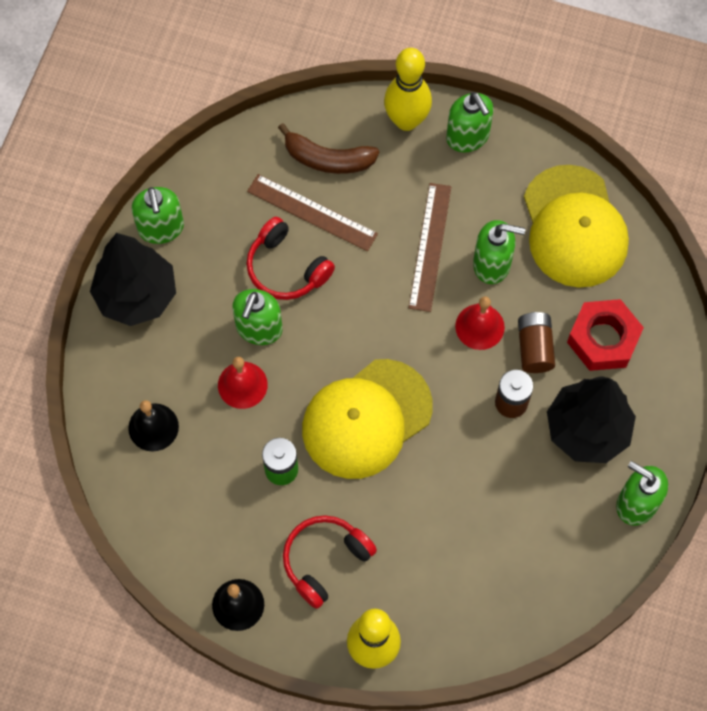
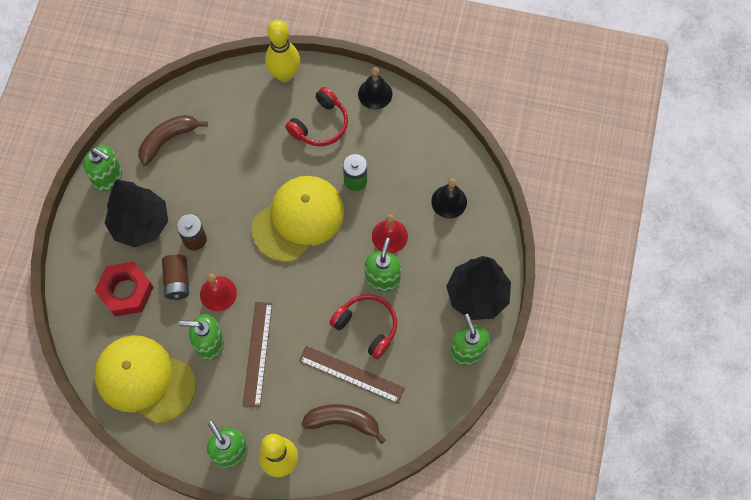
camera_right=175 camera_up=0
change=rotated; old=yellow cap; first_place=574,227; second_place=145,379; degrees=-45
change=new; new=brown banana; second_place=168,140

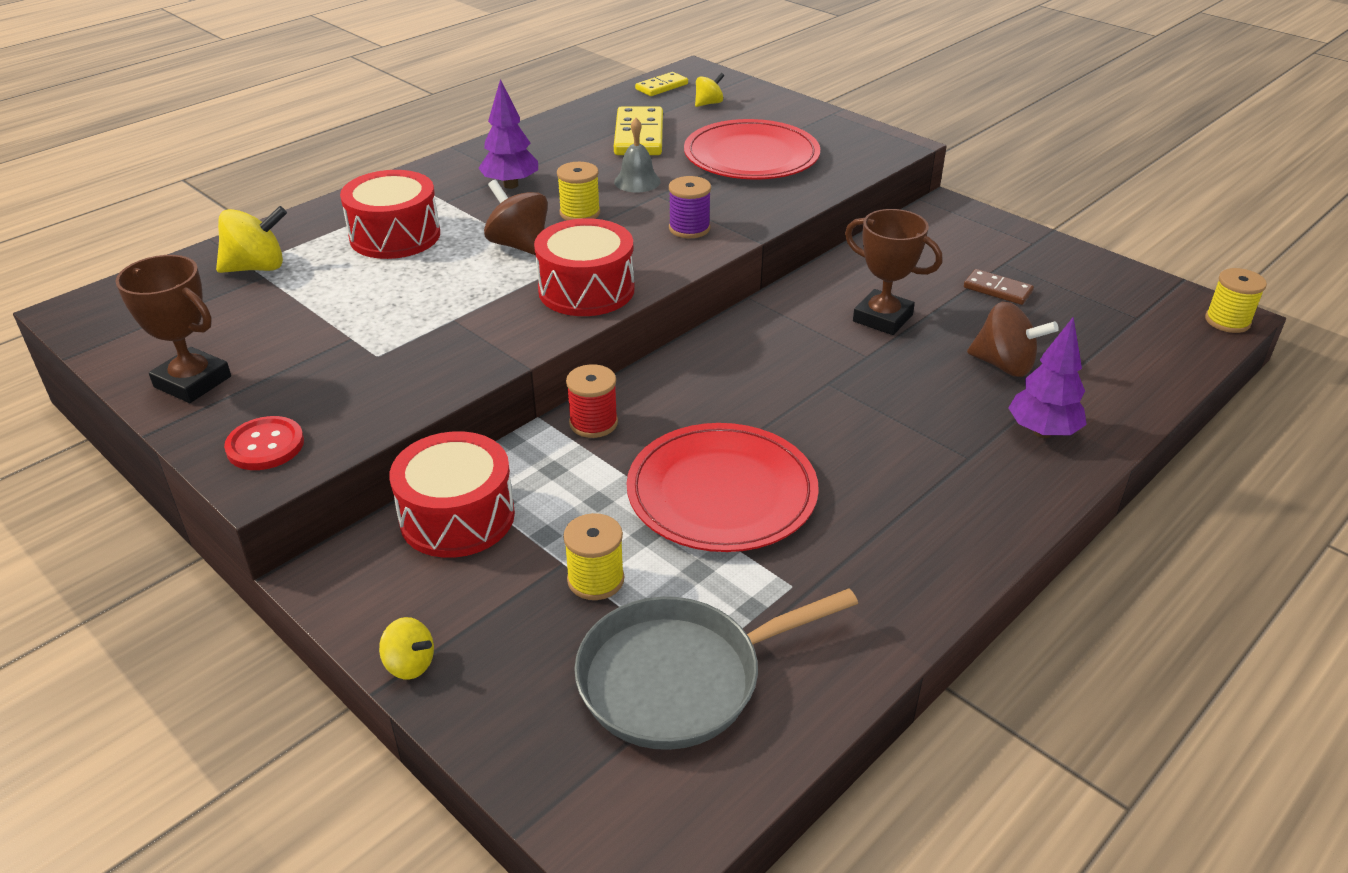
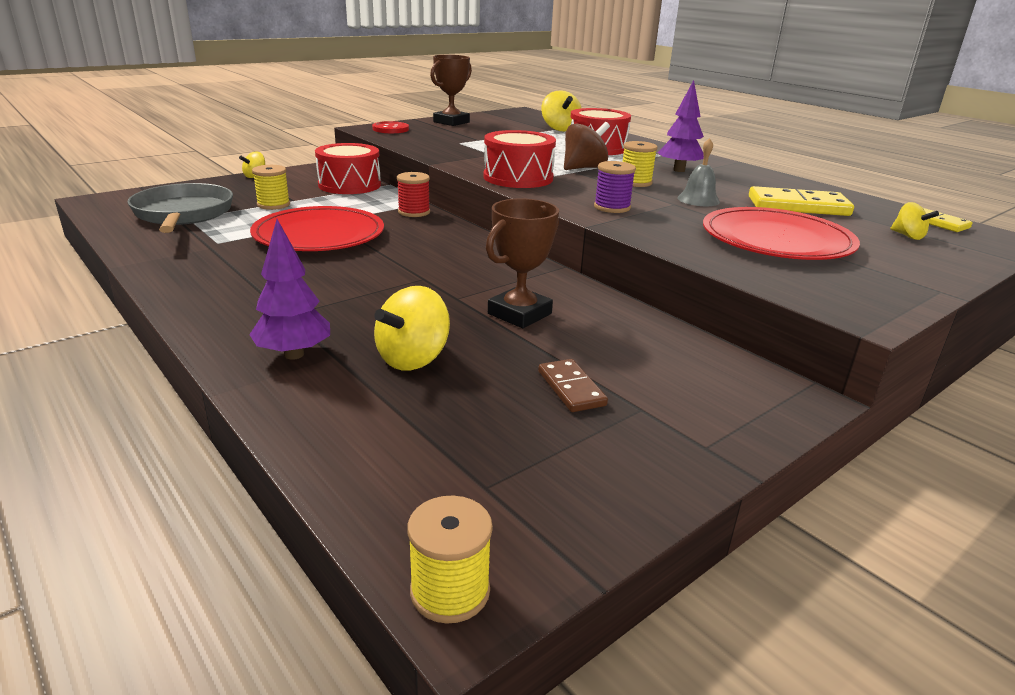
camera_right=95 camera_up=-10
change=rotated; old=brown domino; first_place=997,290; second_place=571,388; degrees=-60
change=repainted; old=brown spinning top; new=yellow spinning top; first_place=1004,365; second_place=413,359

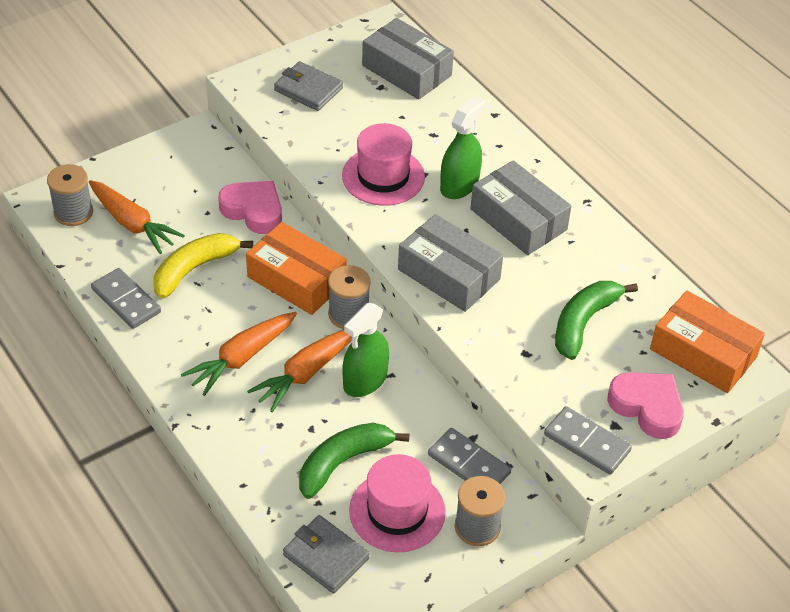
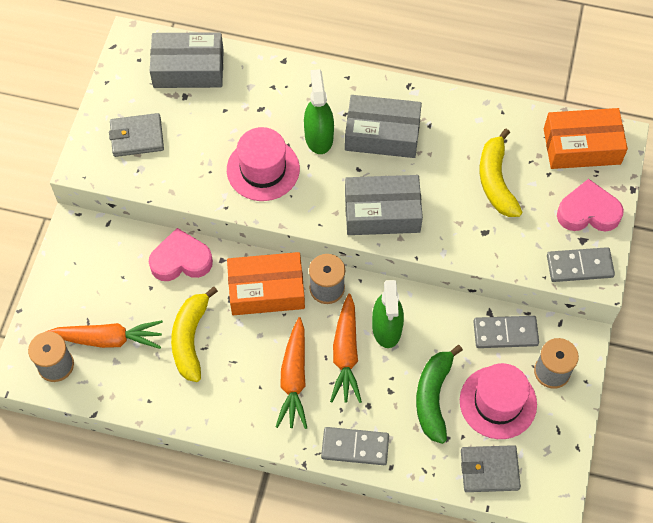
camera_right=-40 camera_up=15
change=shifted; old=grey domino; first_place=126,301; second_place=355,447
change=repainted; old=green banana; new=yellow banana; first_place=584,322; second_place=496,181

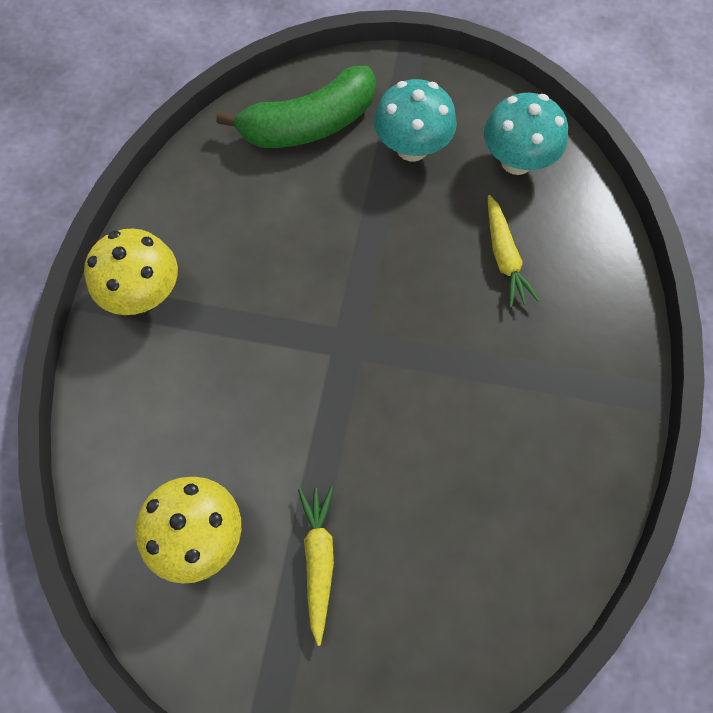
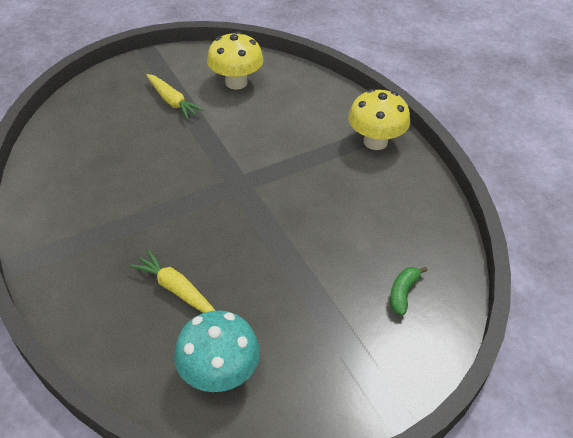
camera_right=140 camera_up=-20
change=scaled; old=green banana; first_place=309,125; second_place=403,293; factor=0.42
change=gone; old=turquoise mushroom; first_place=412,148

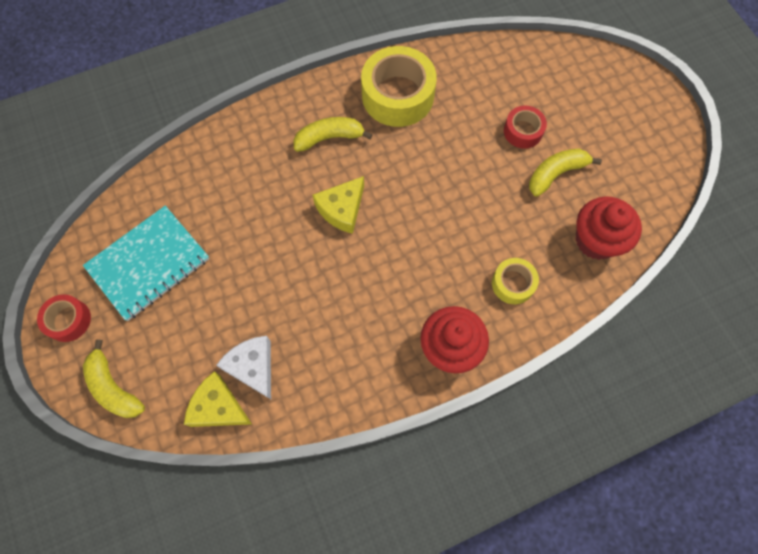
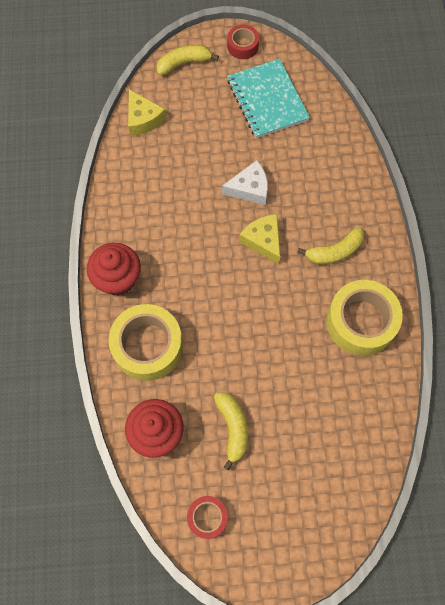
camera_right=110 camera_up=0
change=rotated; old=yellow cheese; first_place=218,407; second_place=143,119; degrees=105
change=shifted; old=white cheese; first_place=253,367; second_place=249,189
change=rotated; old=yellow banana; first_place=329,138; second_place=334,251; degrees=60
change=scaled; old=yellow tape; first_place=513,284; second_place=148,346; factor=1.9
change=shifted; old=red tape; first_place=523,131; second_place=207,517

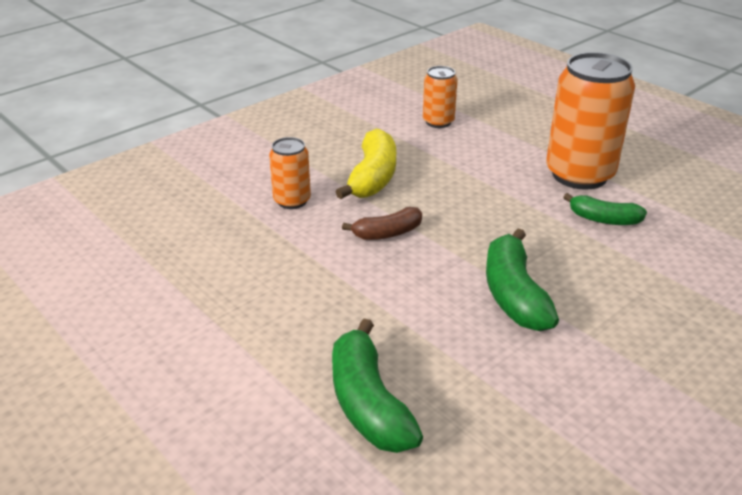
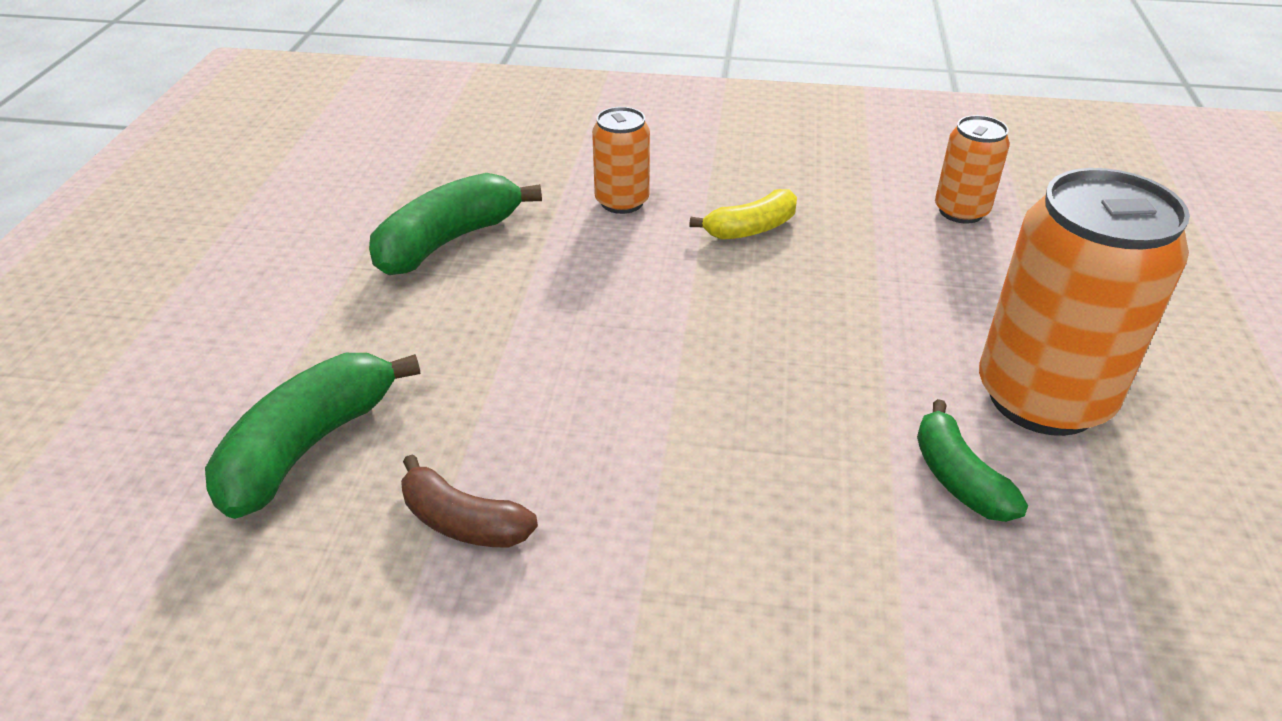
camera_right=50 camera_up=5
change=scaled; old=yellow banana; first_place=373,177; second_place=751,229; factor=0.62
change=shifted; old=brown banana; first_place=387,233; second_place=463,522
change=shifted; old=green banana; first_place=514,294; second_place=448,241

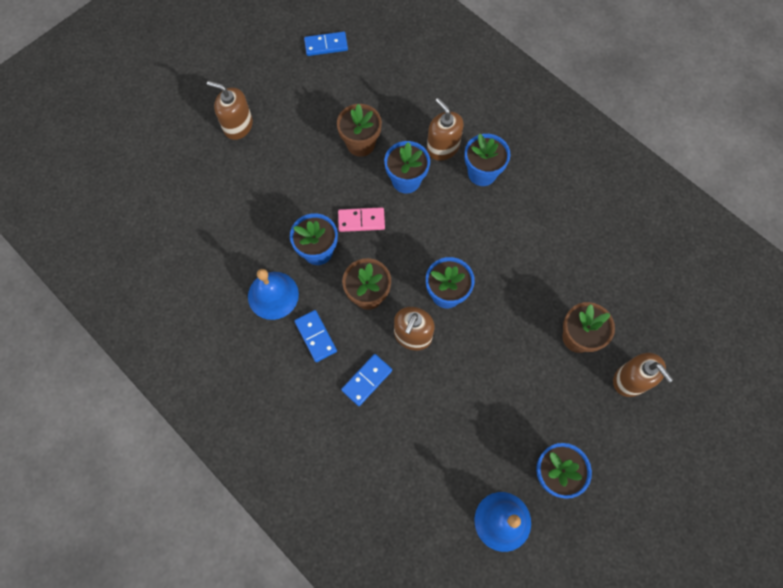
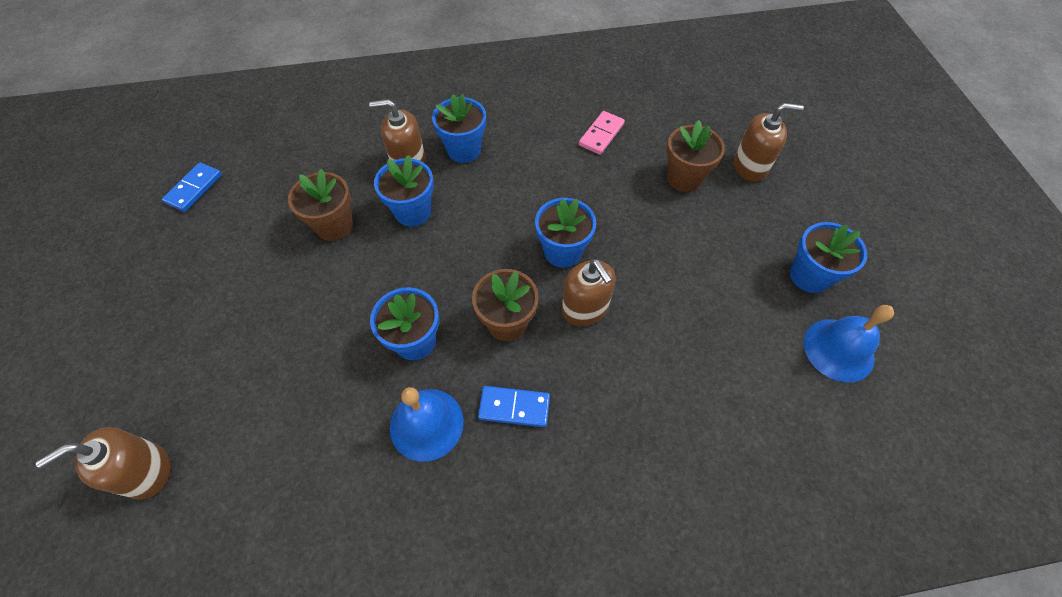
camera_right=-55 camera_up=-10
change=shifted; old=brown soap dispenser; first_place=238,126; second_place=147,471
change=shifted; old=pink domino; first_place=361,220; second_place=601,134
change=gone; old=blue domino; first_place=366,380

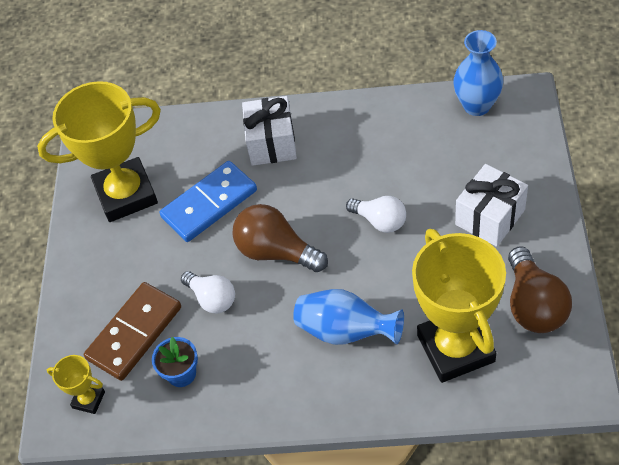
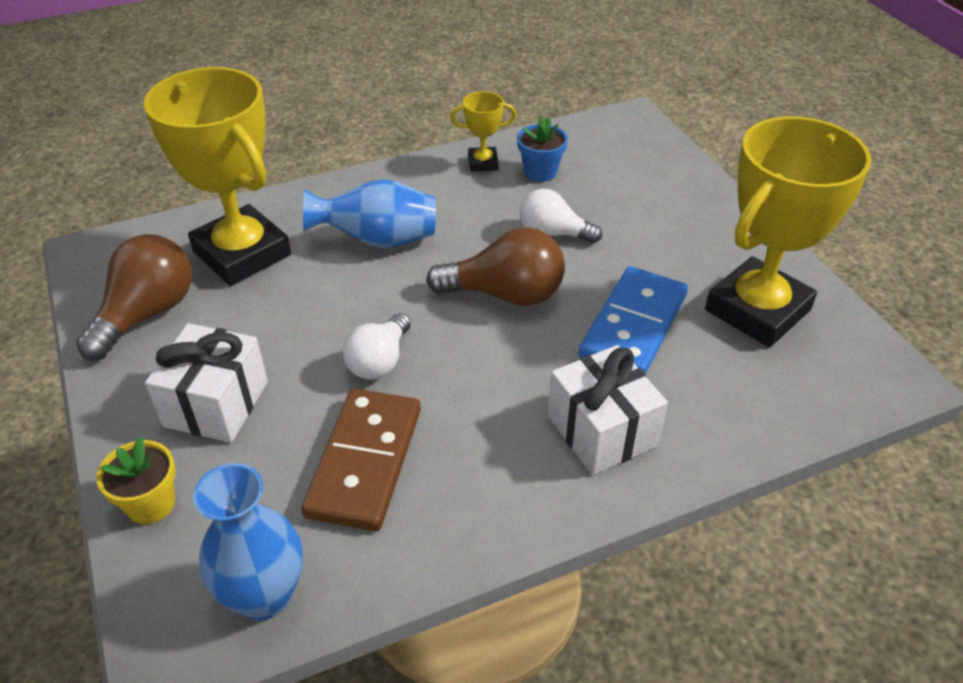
camera_right=150 camera_up=-10
change=shifted; old=yellow trophy; first_place=88,400; second_place=483,163
change=shifted; old=brown domino; first_place=134,333; second_place=365,462
change=rotated; old=white light bulb; first_place=380,221; second_place=379,361; degrees=-75
change=rotated; old=brown light bulb; first_place=533,305; second_place=147,314; degrees=60
change=new; new=yellow flower pot; second_place=151,504

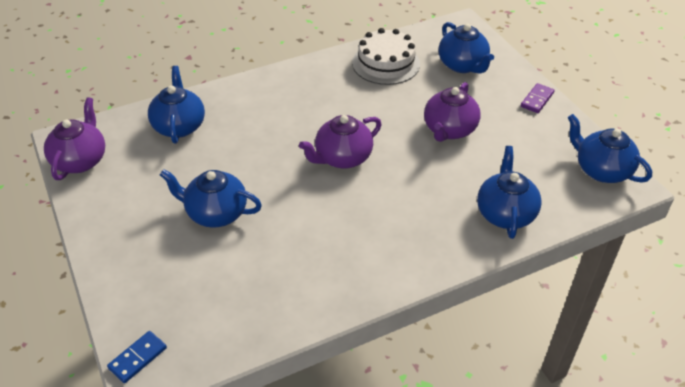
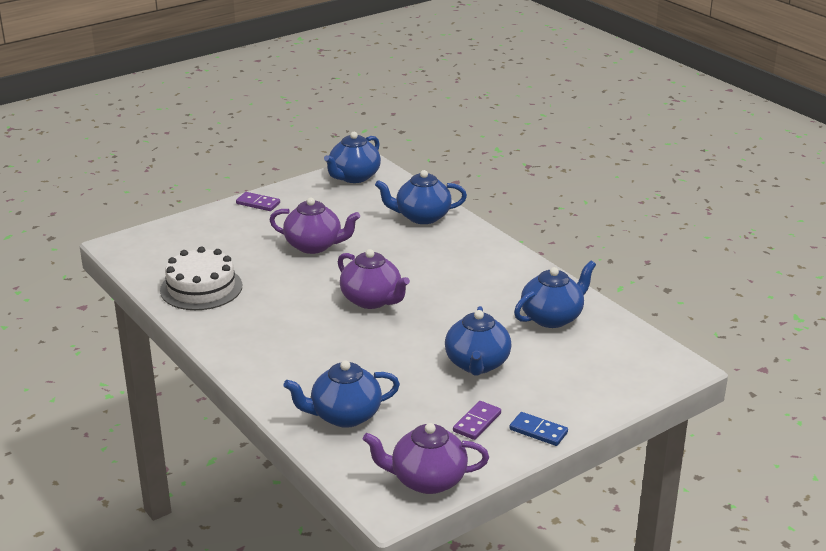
camera_right=-100 camera_up=-15
change=shifted; old=blue domino; first_place=137,358; second_place=538,431
change=shifted; old=blue teapot; first_place=463,65; second_place=552,317
change=new; new=purple domino; second_place=477,422

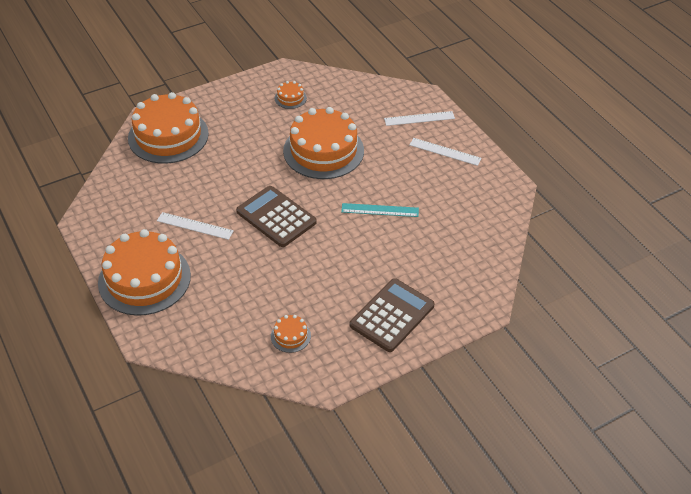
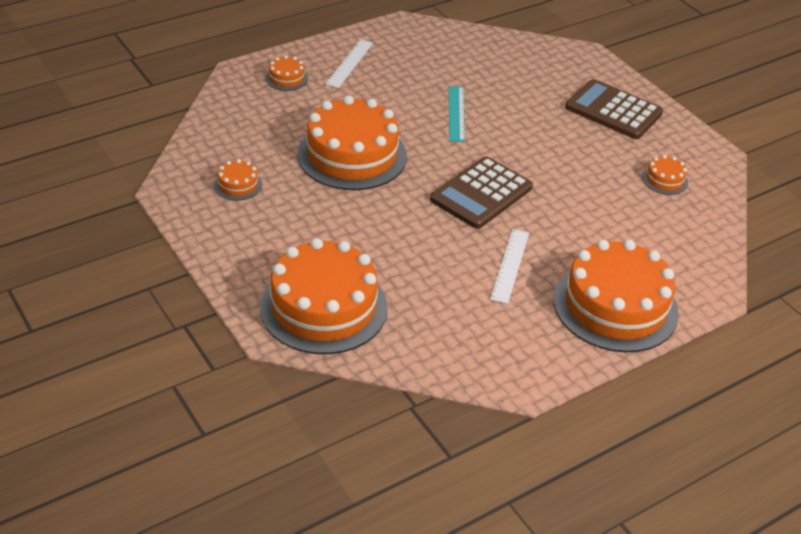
camera_right=-95 camera_up=-5
change=swapped; old=white ruler; new=orange cake; first_place=419,118; second_place=286,78

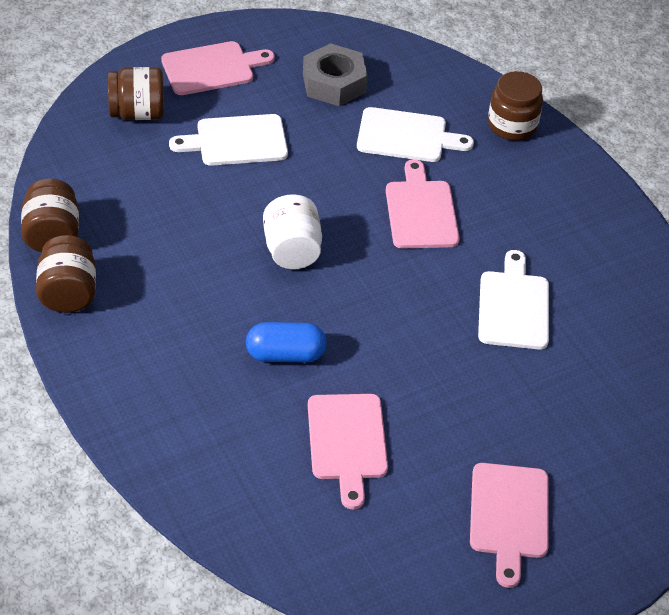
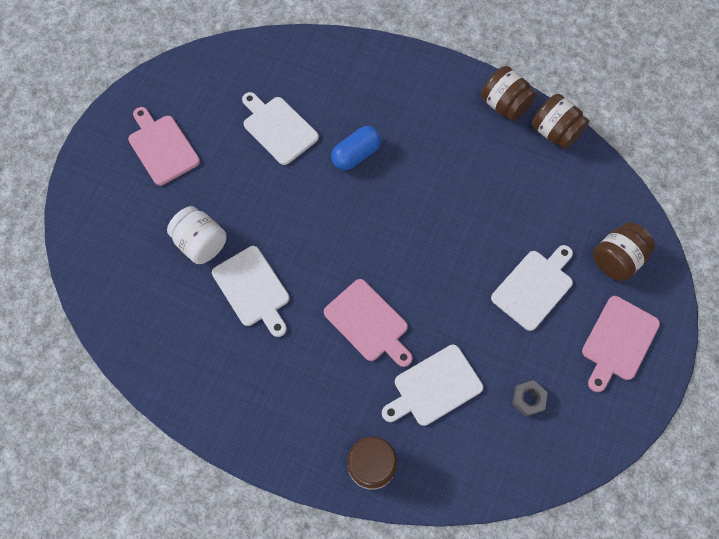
camera_right=145 camera_up=20
change=shifted; old=white jar; first_place=292,250; second_place=201,243
change=scaled; old=grey nut; first_place=334,83; second_place=528,399; factor=0.55
change=repainted; old=pink cutting board; new=white cutting board; first_place=347,442; second_place=278,128

